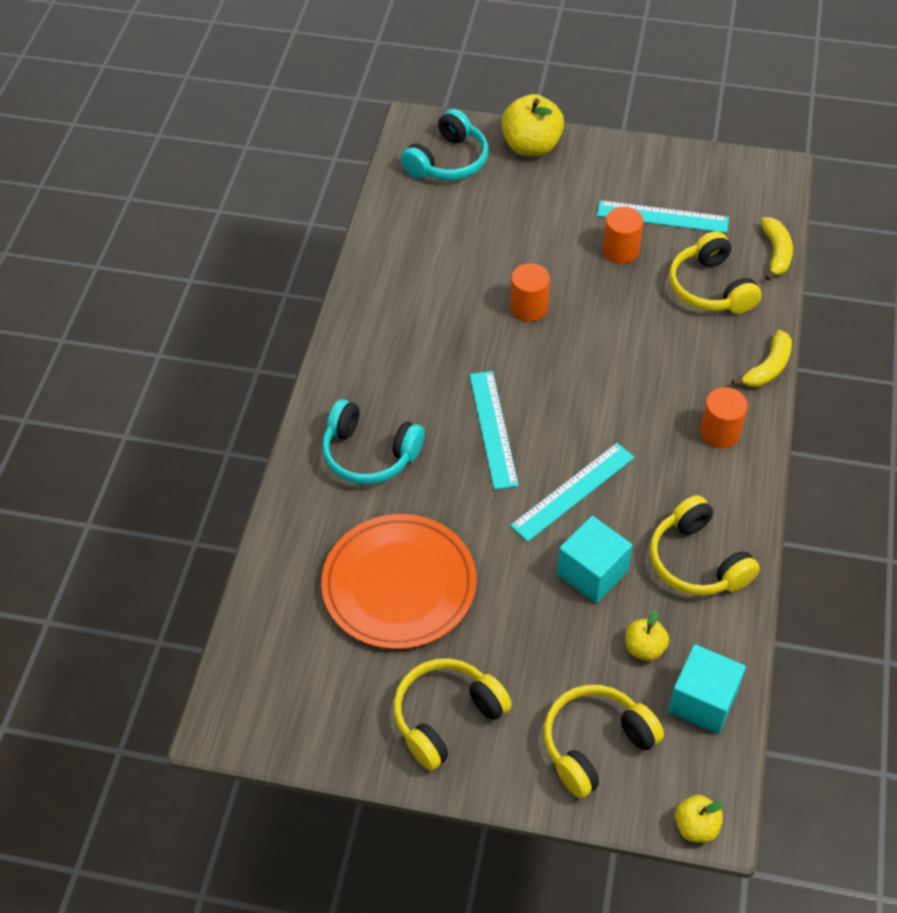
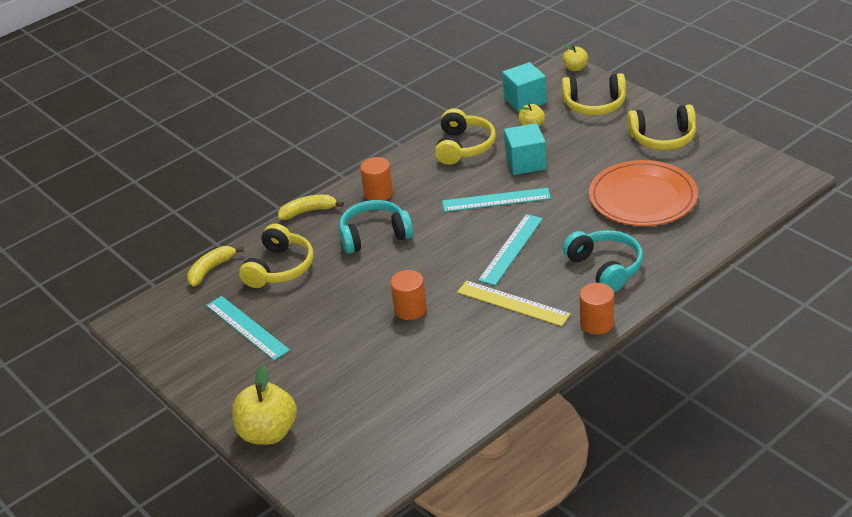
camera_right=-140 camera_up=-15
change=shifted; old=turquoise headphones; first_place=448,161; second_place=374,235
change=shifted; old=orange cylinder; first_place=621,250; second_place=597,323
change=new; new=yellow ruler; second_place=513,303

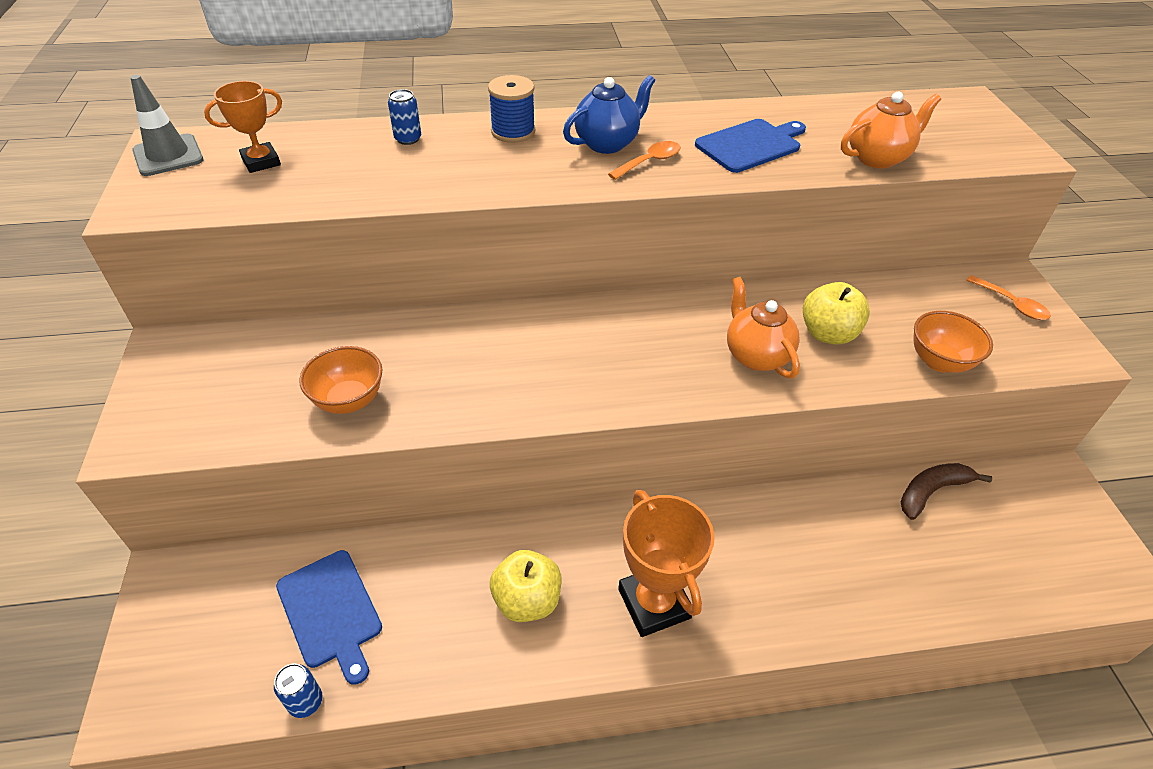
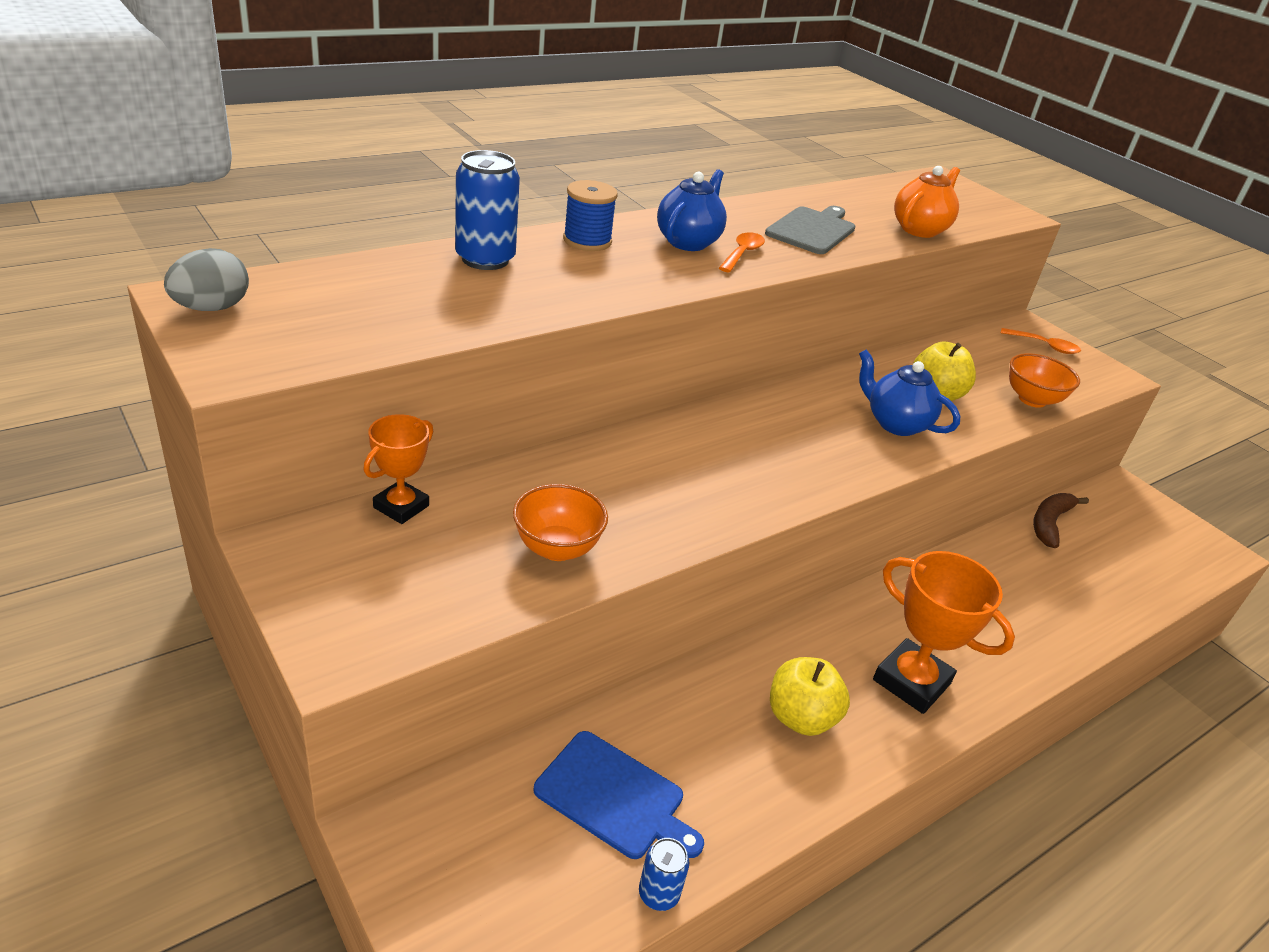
camera_right=-30 camera_up=-10
change=swapped; old=grey traffic cone; new=grey egg; first_place=168,155; second_place=212,308
change=shifted; old=orange trophy; first_place=261,162; second_place=401,506
change=scaled; old=blue can; first_place=408,139; second_place=485,259; factor=1.88
change=repainted; old=blue cutting board; new=grey cutting board; first_place=751,145; second_place=812,230
change=repainted; old=orange teapot; new=blue teapot; first_place=756,356; second_place=896,424

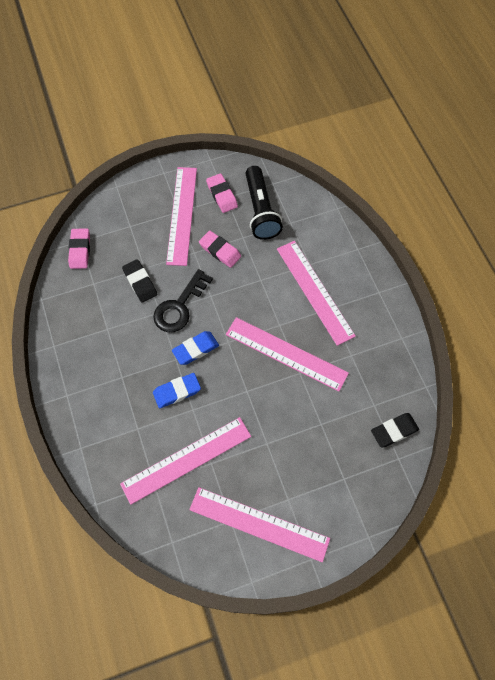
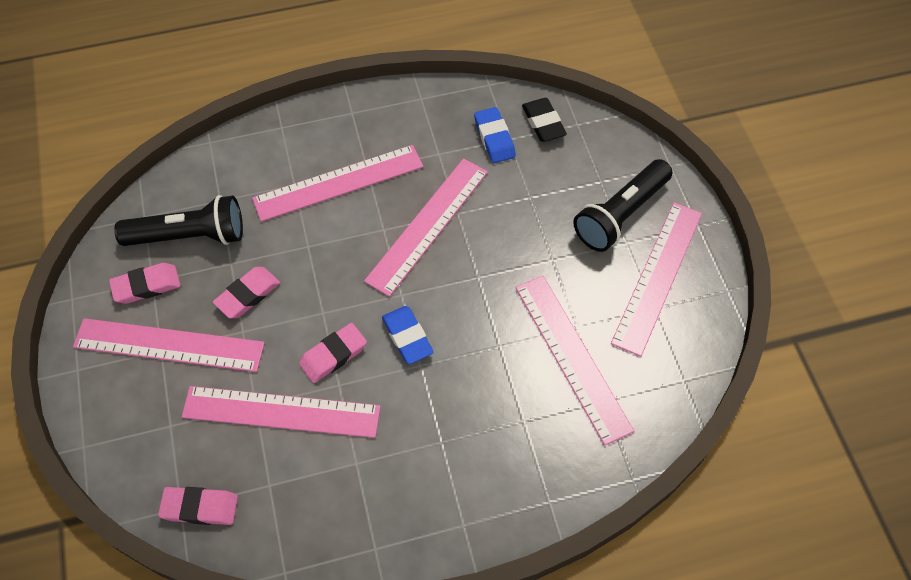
camera_right=-85 camera_up=-5
change=swapped; old=black eraser; new=pink ruler; first_place=140,282; second_place=281,411
change=swapped; old=black key; new=pink eraser; first_place=180,306; second_place=333,355
change=shifted; old=blue eraser; first_place=177,392; second_place=494,138
change=new; new=black flashlight; second_place=621,214

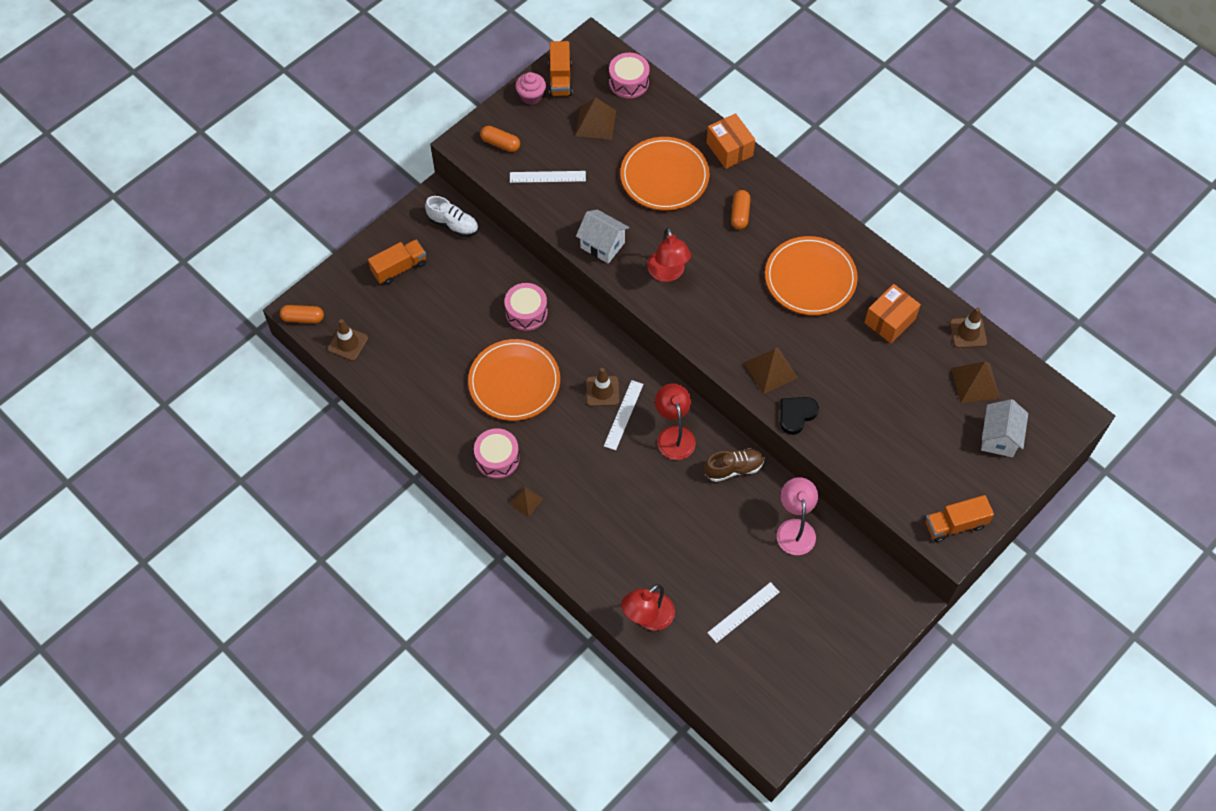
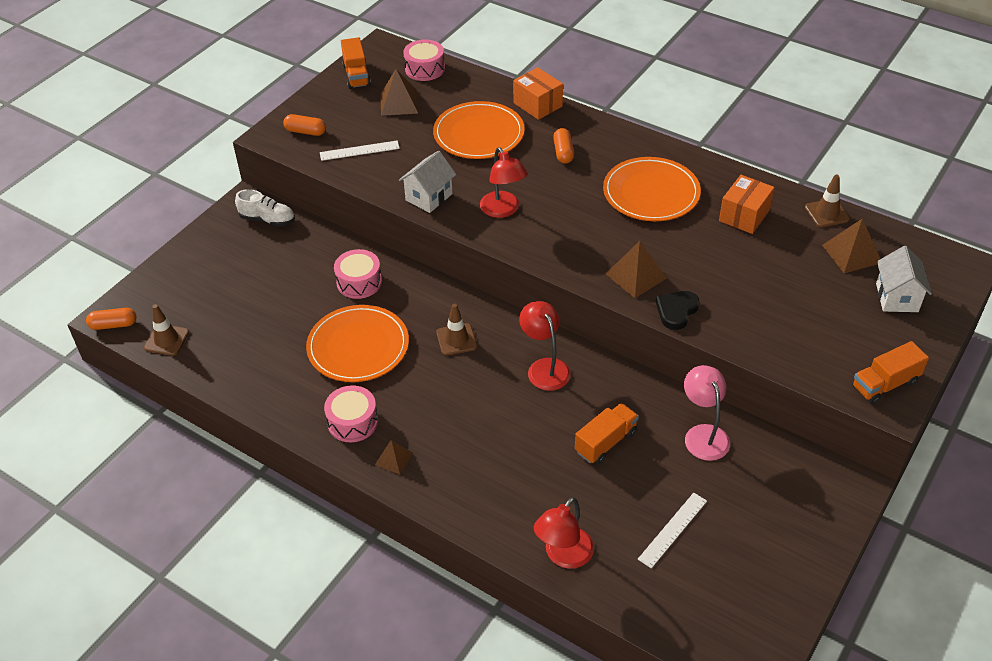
camera_right=-10 camera_up=-15
change=shifted; old=orange truck; first_place=399,268; second_place=605,442
change=gone; old=pink cupcake; first_place=531,96
change=rotated; old=white house; first_place=602,245; second_place=429,197; degrees=-75
change=gone; old=white ruler; first_place=623,415
change=gone; old=brown shoe; first_place=733,469

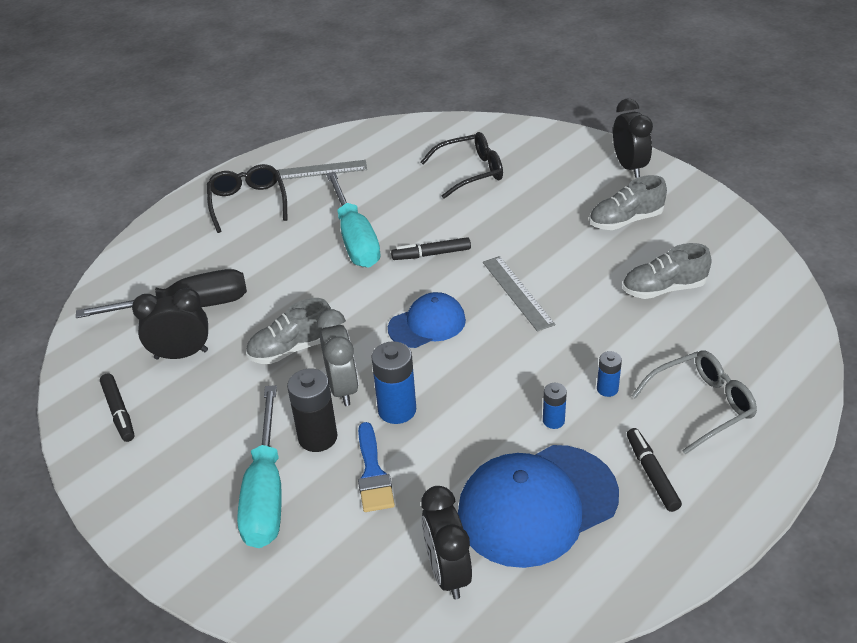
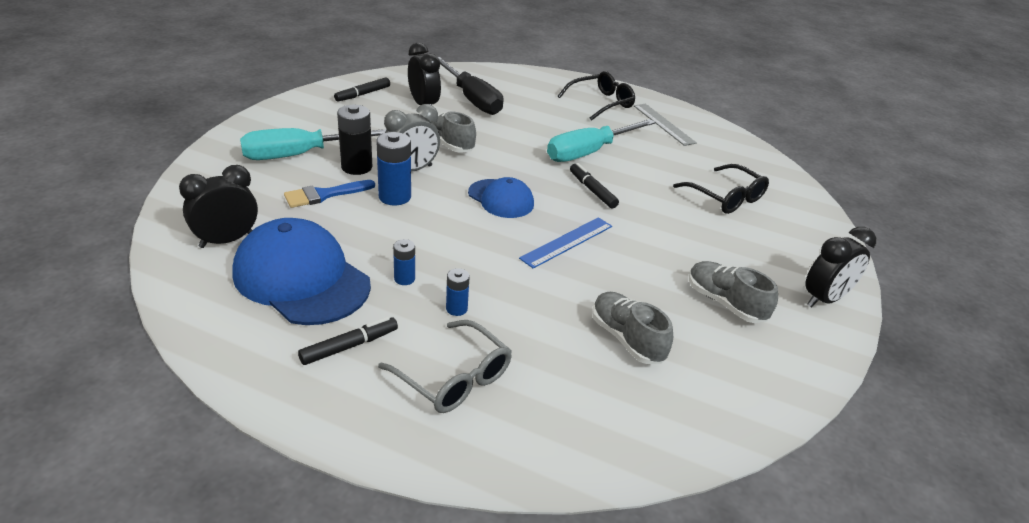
camera_right=65 camera_up=-5
change=repainted; old=grey ruler; new=blue ruler; first_place=517,292; second_place=567,242

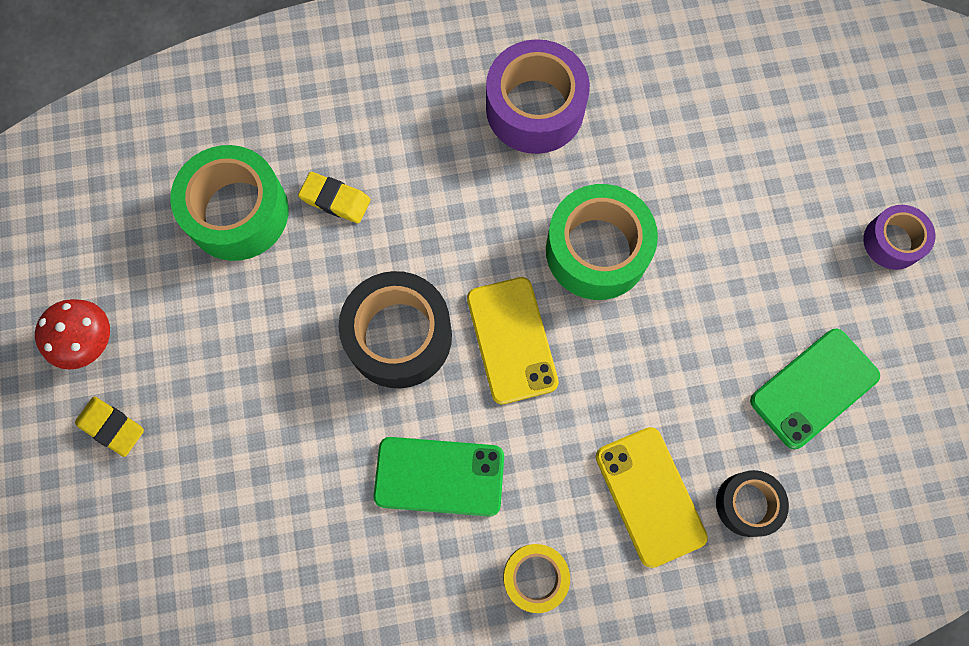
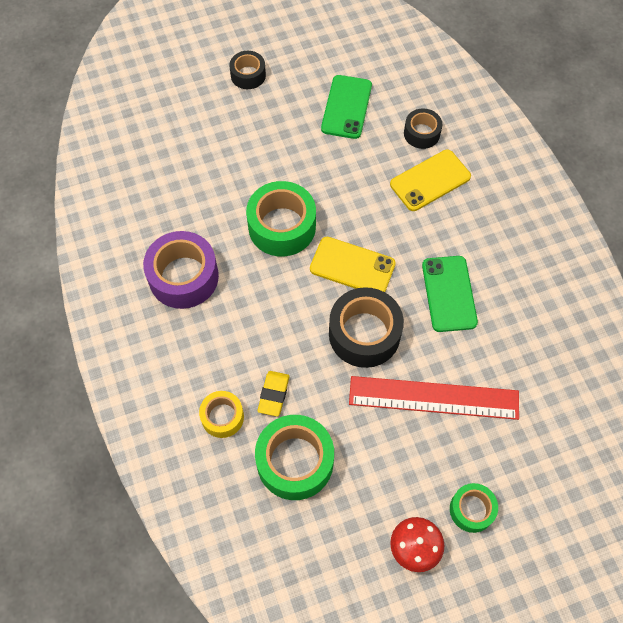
camera_right=-100 camera_up=-10
change=swapped; old=yellow eraser; new=green tape; first_place=112,427; second_place=471,510
change=rotated; old=yellow phone; first_place=511,340; second_place=352,266; degrees=45
change=shifted; old=yellow tape; first_place=535,577; second_place=222,417
change=rotated; old=green phone; first_place=814,388; second_place=346,107; degrees=60
change=repainted; old=purple tape; new=black tape; first_place=892,242; second_place=248,75
change=new; new=red ruler; second_place=433,397

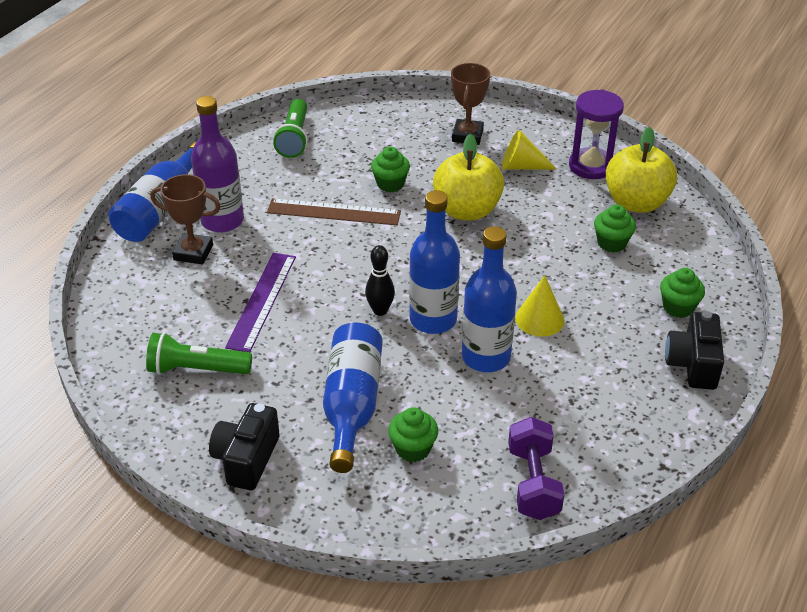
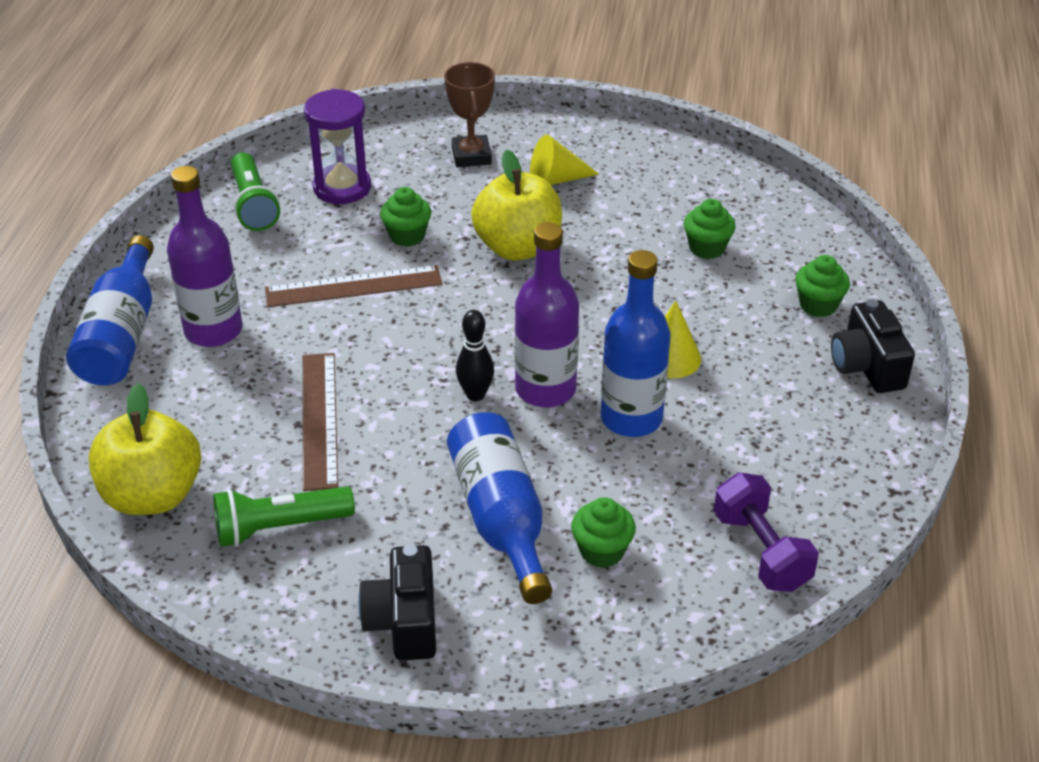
camera_right=-20 camera_up=0
change=gone; old=brown trophy; first_place=193,252
change=repainted; old=purple ruler; new=brown ruler; first_place=262,301; second_place=320,419
change=repainted; old=blue bottle; new=purple bottle; first_place=433,320; second_place=545,389
change=shifted; old=purple hourglass; first_place=591,166; second_place=342,188
change=shifted; old=yellow apple; first_place=636,203; second_place=152,495

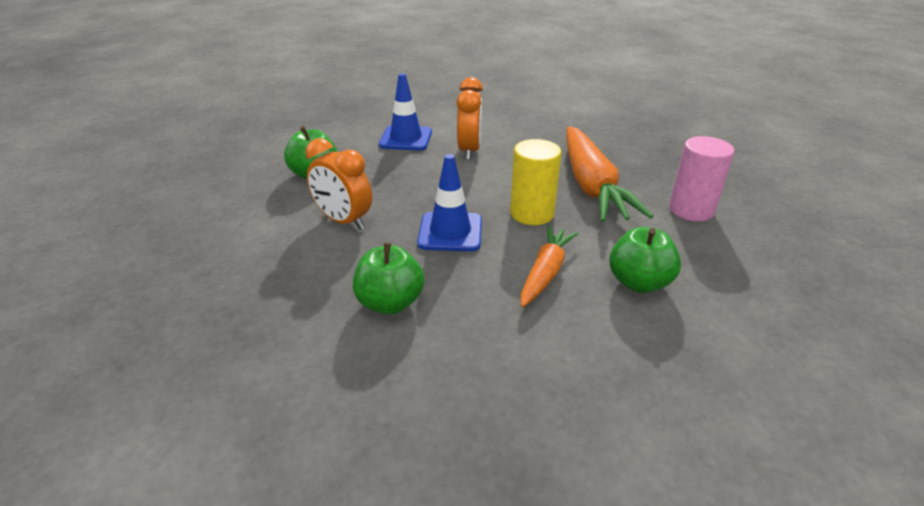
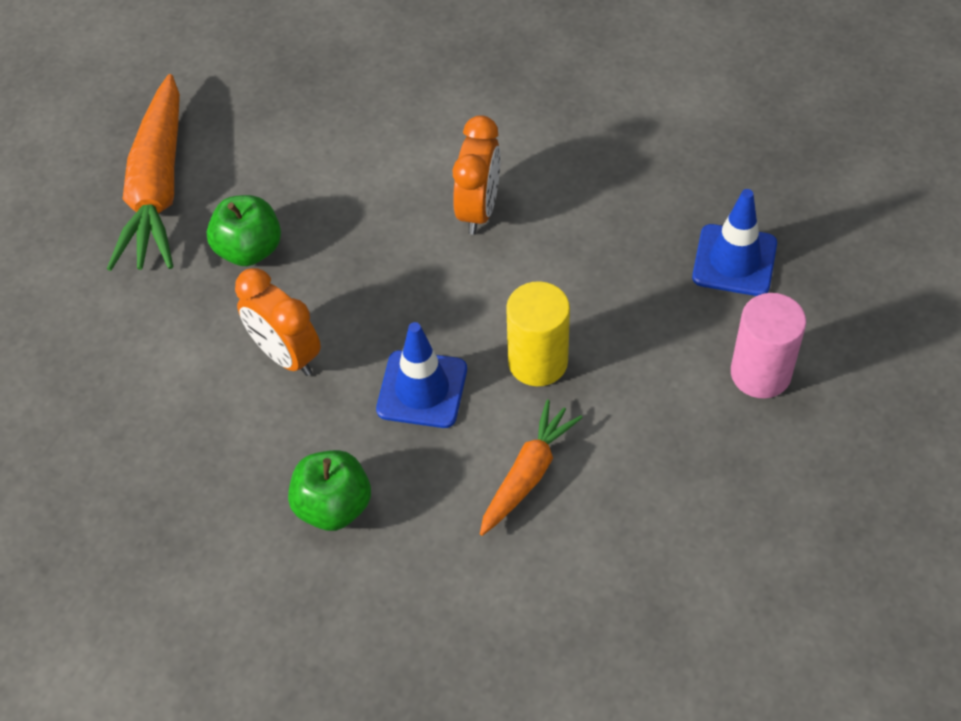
camera_right=10 camera_up=20
change=shifted; old=blue traffic cone; first_place=406,138; second_place=734,260
change=shifted; old=orange carrot; first_place=591,186; second_place=157,188
change=gone; old=green apple; first_place=639,282

